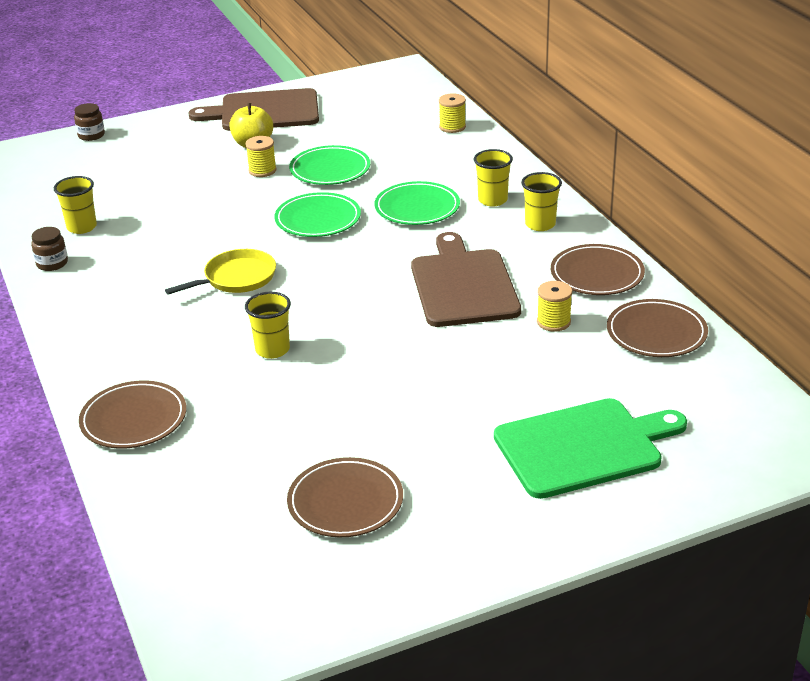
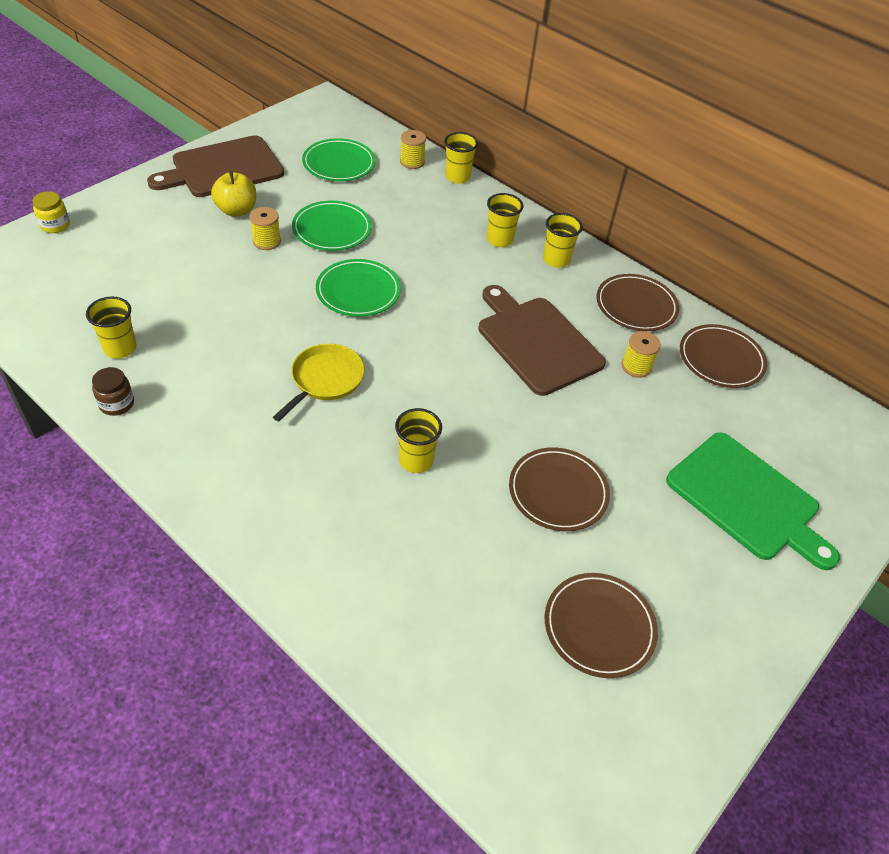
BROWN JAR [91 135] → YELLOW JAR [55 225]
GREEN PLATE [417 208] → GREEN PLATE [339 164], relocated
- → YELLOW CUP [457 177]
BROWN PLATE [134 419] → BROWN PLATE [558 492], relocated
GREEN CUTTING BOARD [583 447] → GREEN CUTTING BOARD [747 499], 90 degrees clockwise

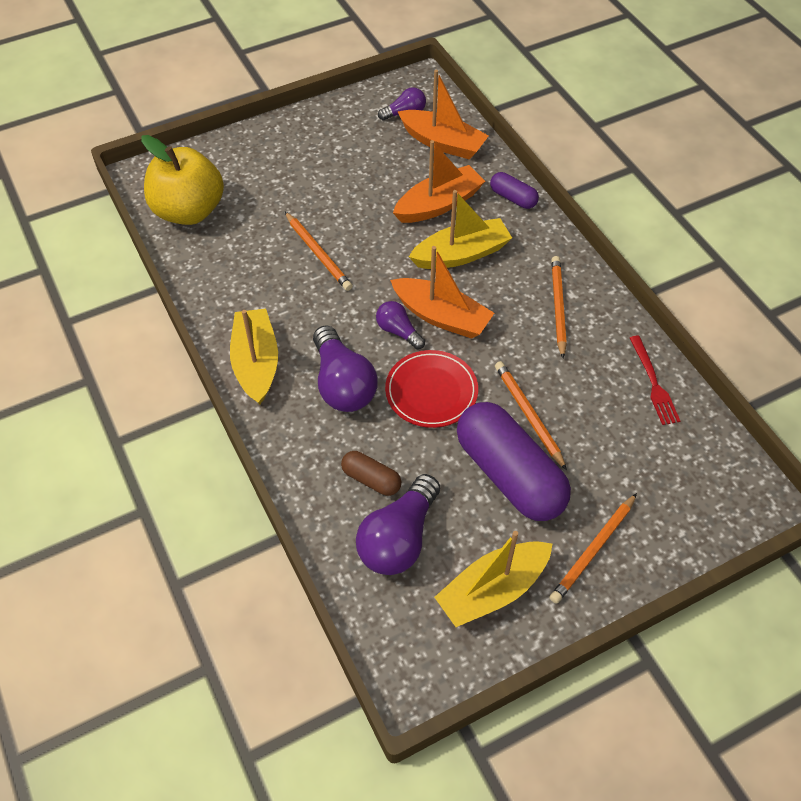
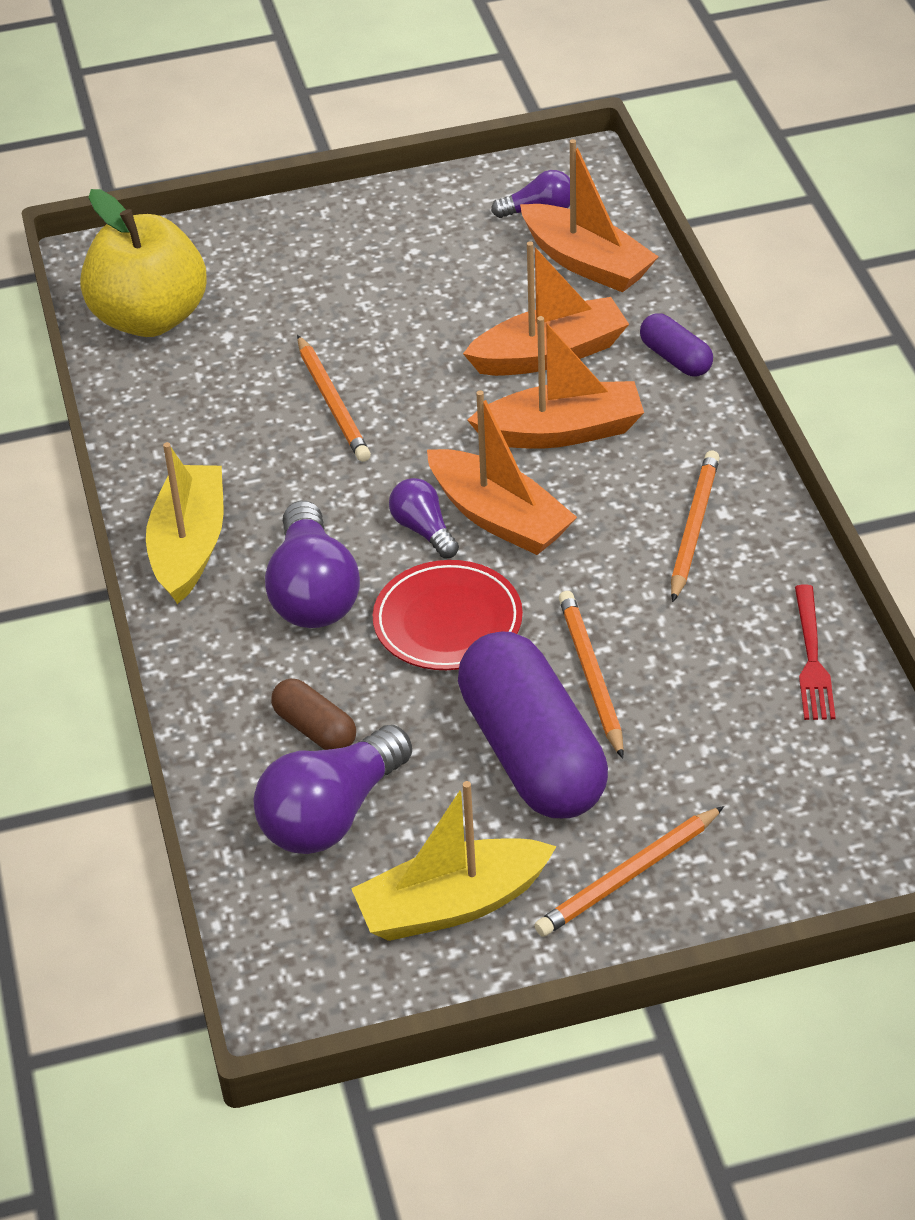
YELLOW BOAT [461 254] → ORANGE BOAT [561 431]

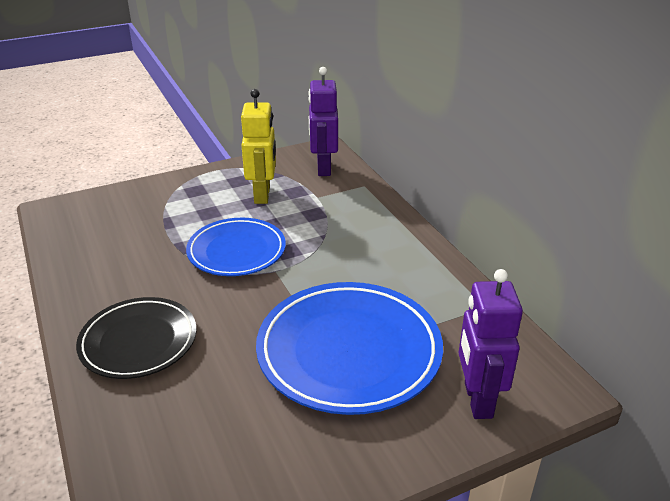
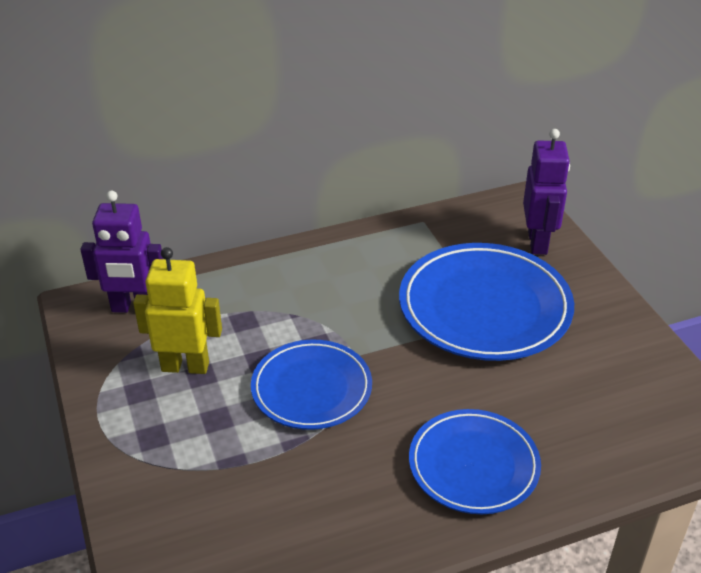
BLACK PLATE [138 342] → BLUE PLATE [473 465]
PURPLE ROBOT [477 400] → PURPLE ROBOT [538 242], 90 degrees counterclockwise

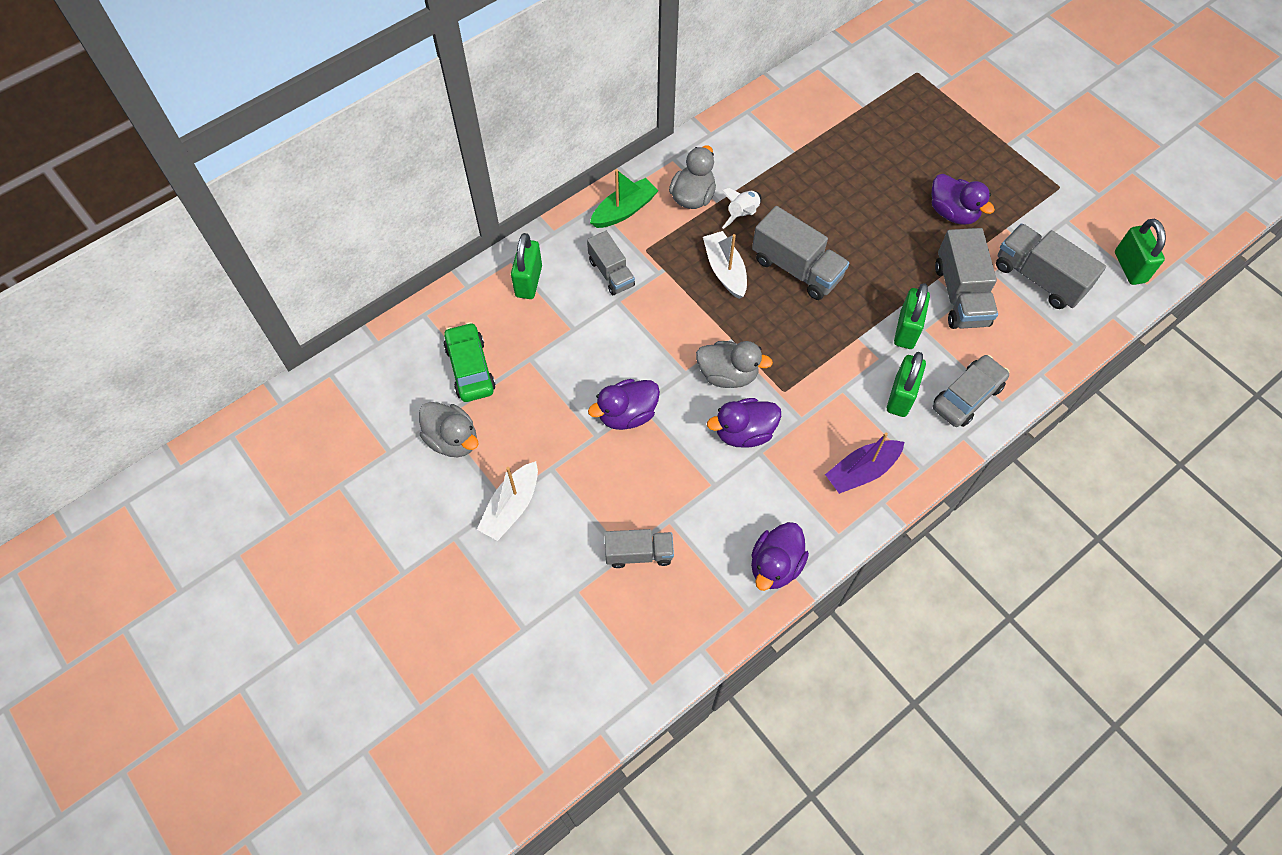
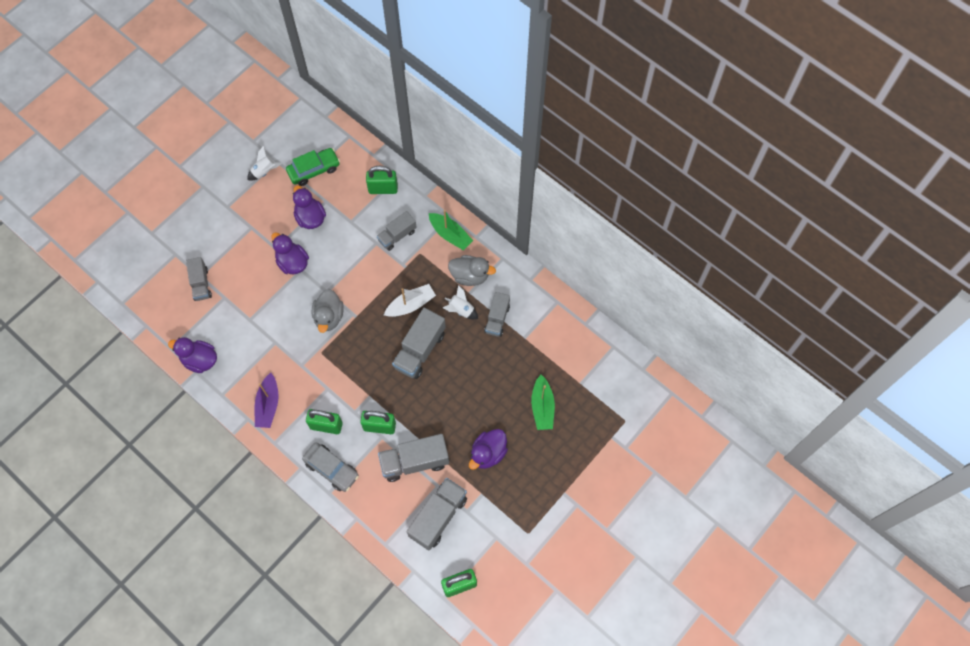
GREY DUCK [453 440] → WHITE ROCKET [264 171]
PURPLE BOAT [861 471] → PURPLE BOAT [268 405], 135 degrees counterclockwise
PURPLE DUCK [744 432] → PURPLE DUCK [310 217], relocated
- → GREY TRUCK [497 319]
- → GREEN BOAT [542 407]
WHITE BOAT [511 507] → -

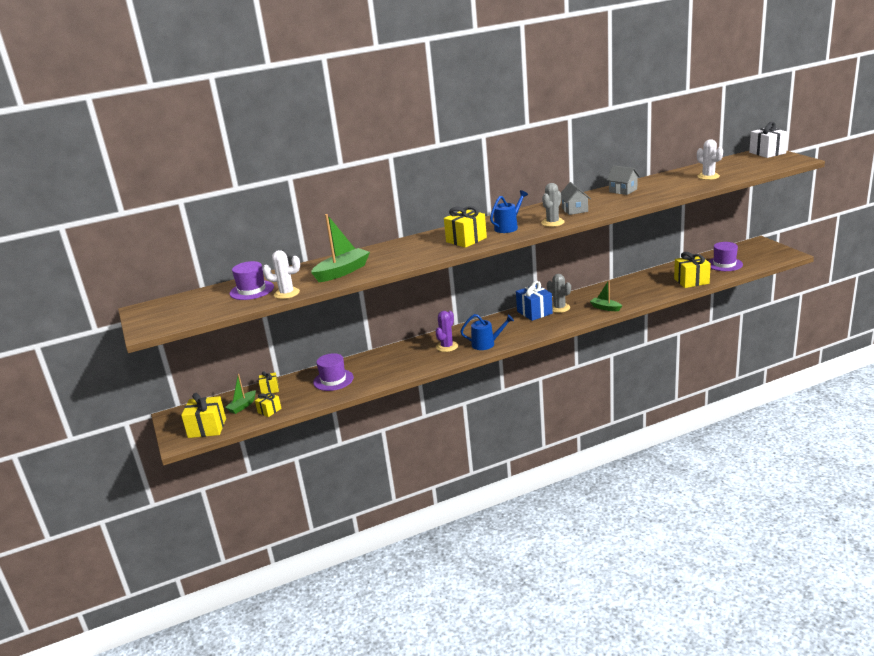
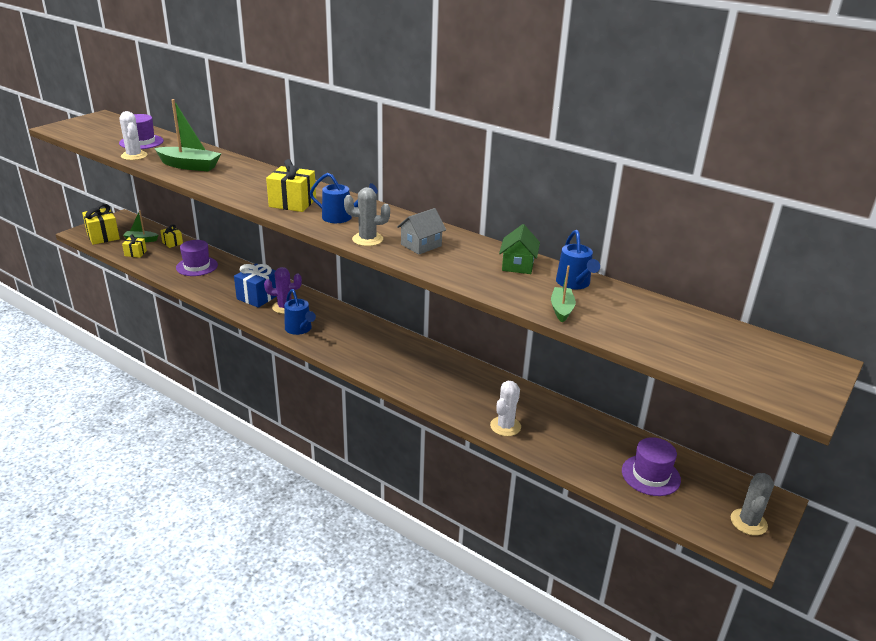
BLUE GIFT [534 312] → BLUE GIFT [258 296], relocated
WHITE CACTUS [708 176] → WHITE CACTUS [505 426], relocated
GREY HOUSE [623 190] → GREEN HOUSE [518 265]
GREEN BOAT [605 308] → GREEN BOAT [561 309], relocated
- → BLUE WATERING CAN [574 283]
GREY CACTUS [559 308] → GREY CACTUS [748 522], relocated
YELLOW GIFT [691 281] → -
WHITE GIFT [767 153] → -

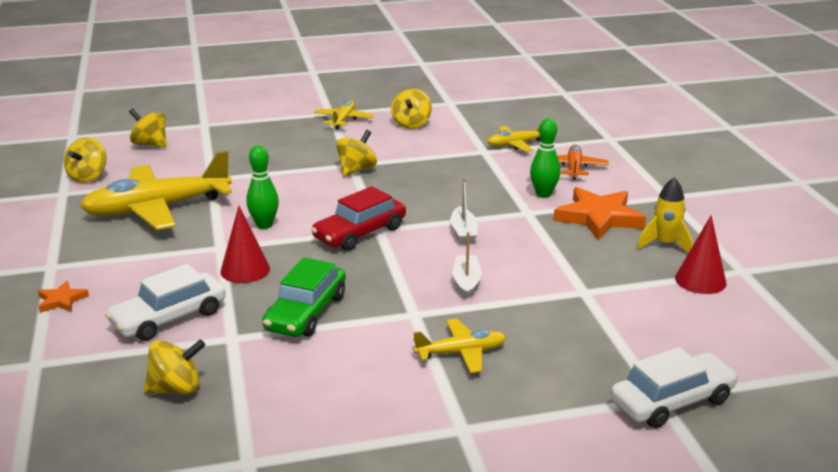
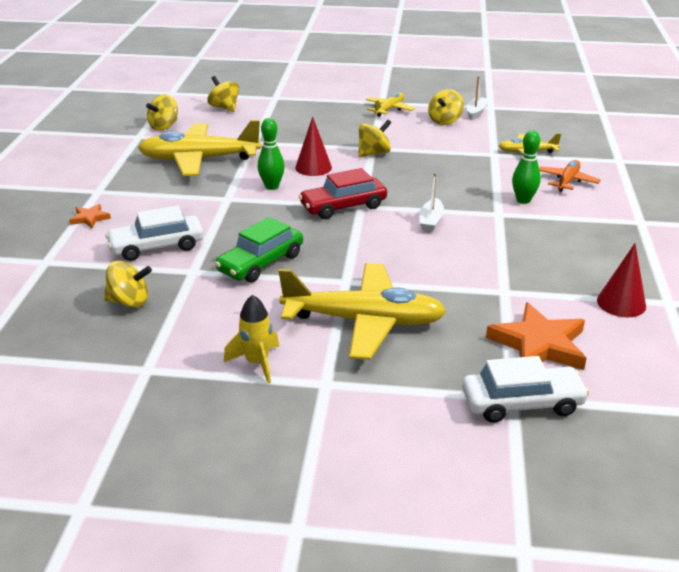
YELLOW ROCKET [665 244] → YELLOW ROCKET [257 363], relocated
YELLOW PLANE [461 353] → YELLOW PLANE [364 321], x1.98
RED CONE [245 270] → RED CONE [313 167], relocated
WHITE BOAT [466 282] → WHITE BOAT [476 112], relocated
ORANGE STAR [599 218] → ORANGE STAR [539 344], relocated

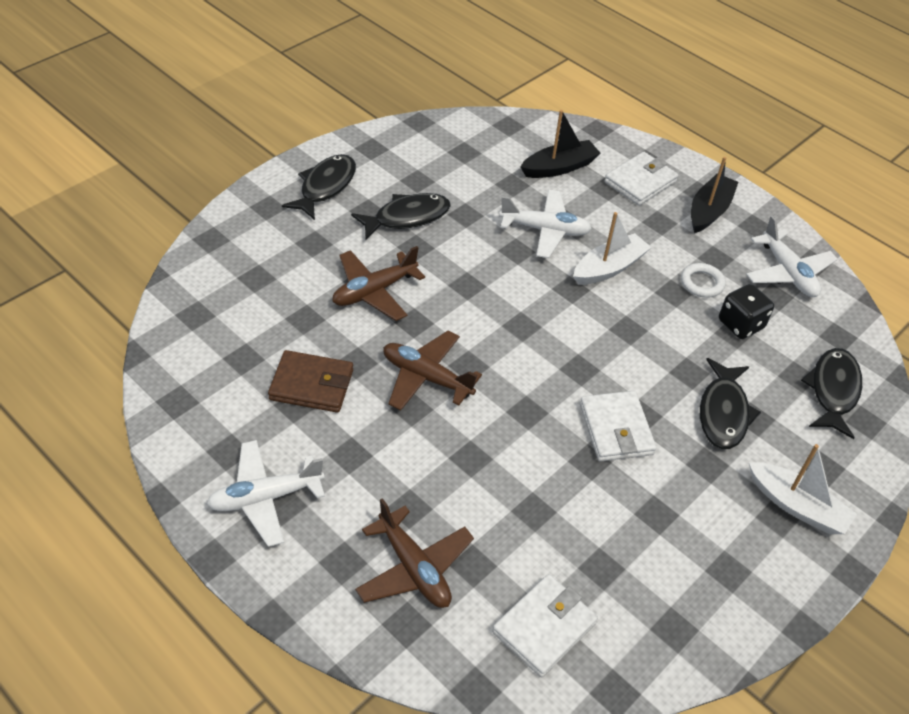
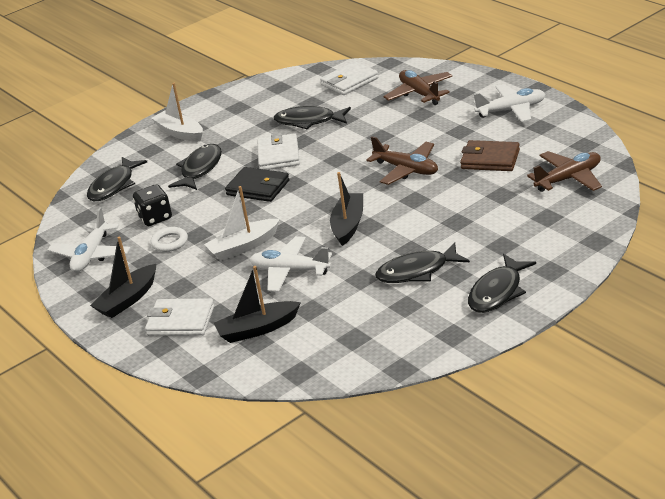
WHITE PLANE [788 273] → WHITE PLANE [91 255], 150 degrees counterclockwise
WHITE WALLET [640 182] → WHITE WALLET [180 321], 45 degrees clockwise
- → BLACK WALLET [258 188]
- → BLACK FISH [308 121]
- → BLACK BOAT [348 225]
BROWN PLANE [374 291] → BROWN PLANE [569 179], relocated

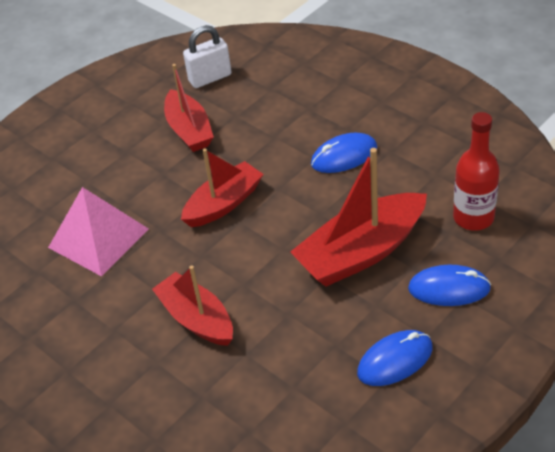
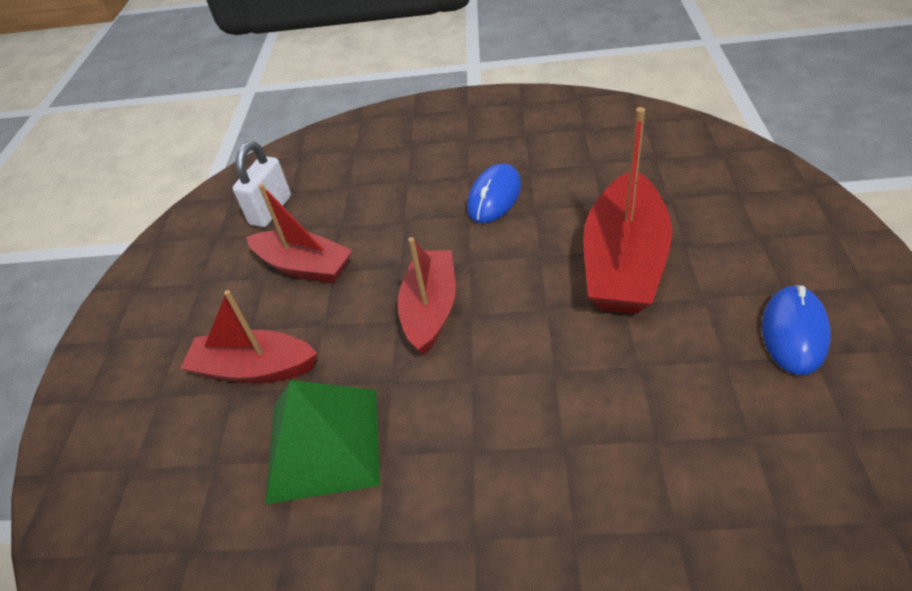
RED BOAT [197 319] → RED BOAT [254 368], relocated
PINK PYRAMID [98 238] → GREEN PYRAMID [323 443]
BLUE MOUSE [449 288] → -
RED BOTTLE [473 217] → -

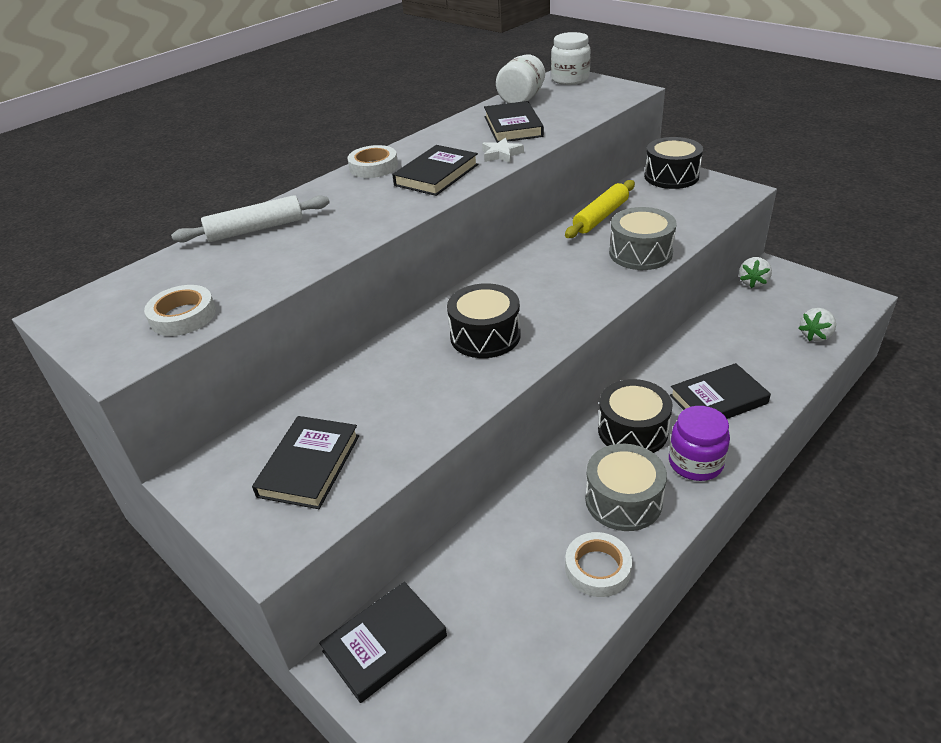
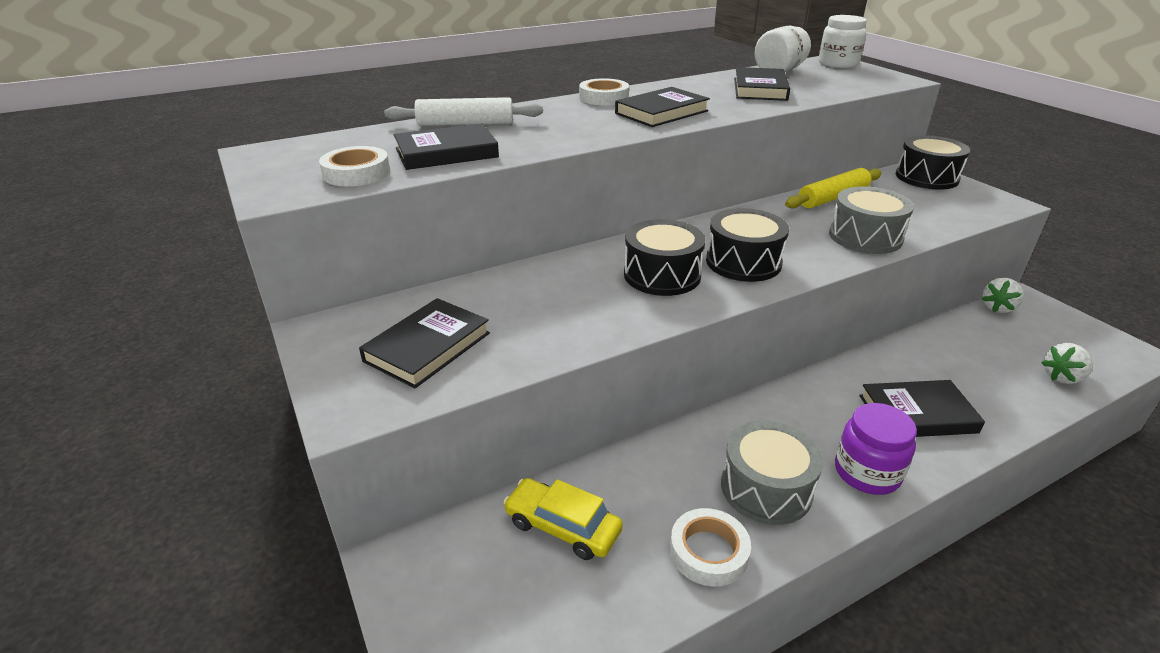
BLACK BOOK [385 643] → BLACK BOOK [446 153], relocated
- → YELLOW CAR [562 527]
BLACK DRUM [632 431] → BLACK DRUM [743 262], relocated
WHITE STAR [501 154] → -

